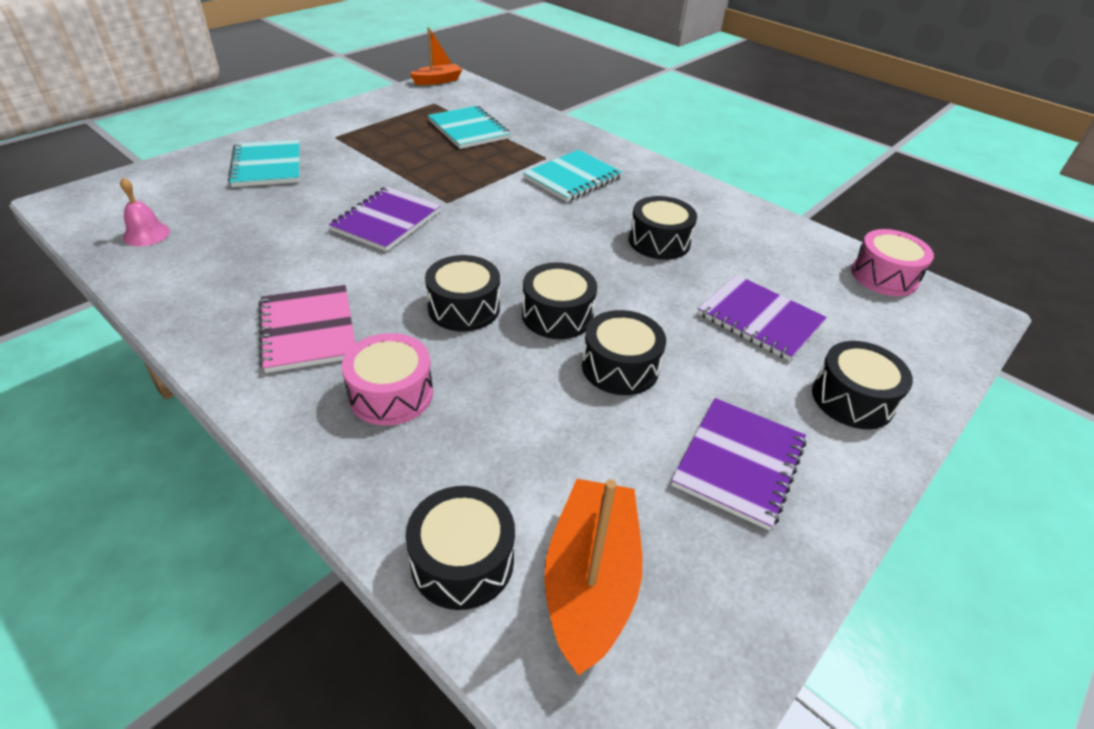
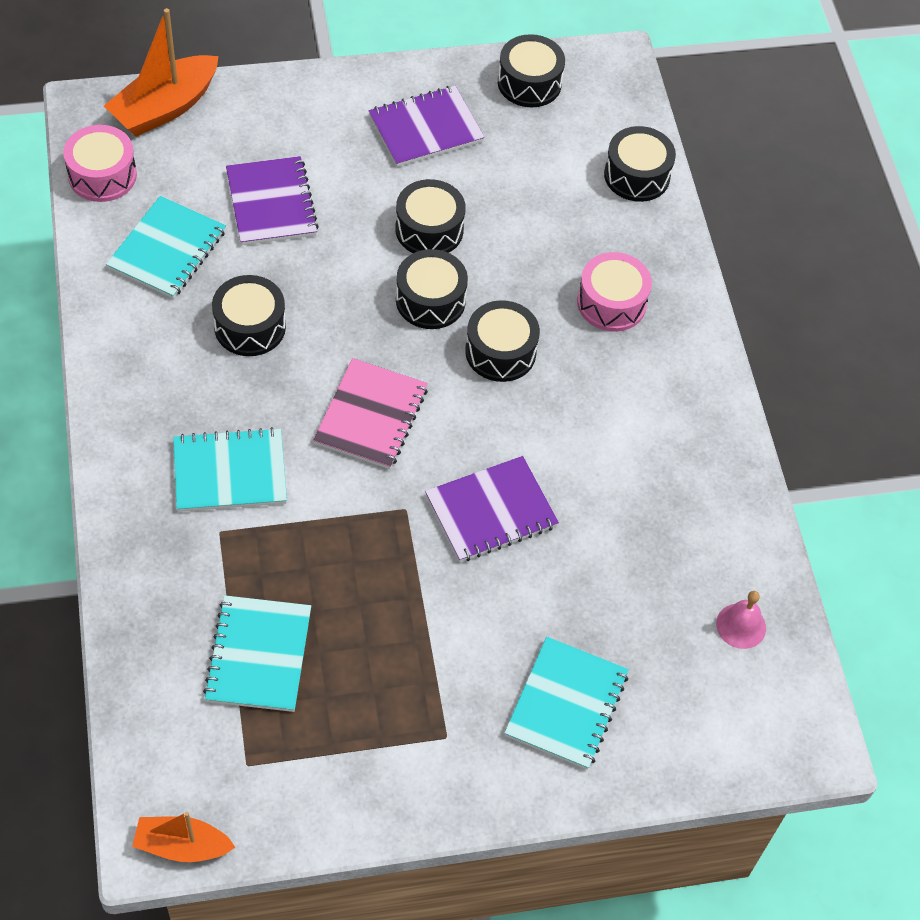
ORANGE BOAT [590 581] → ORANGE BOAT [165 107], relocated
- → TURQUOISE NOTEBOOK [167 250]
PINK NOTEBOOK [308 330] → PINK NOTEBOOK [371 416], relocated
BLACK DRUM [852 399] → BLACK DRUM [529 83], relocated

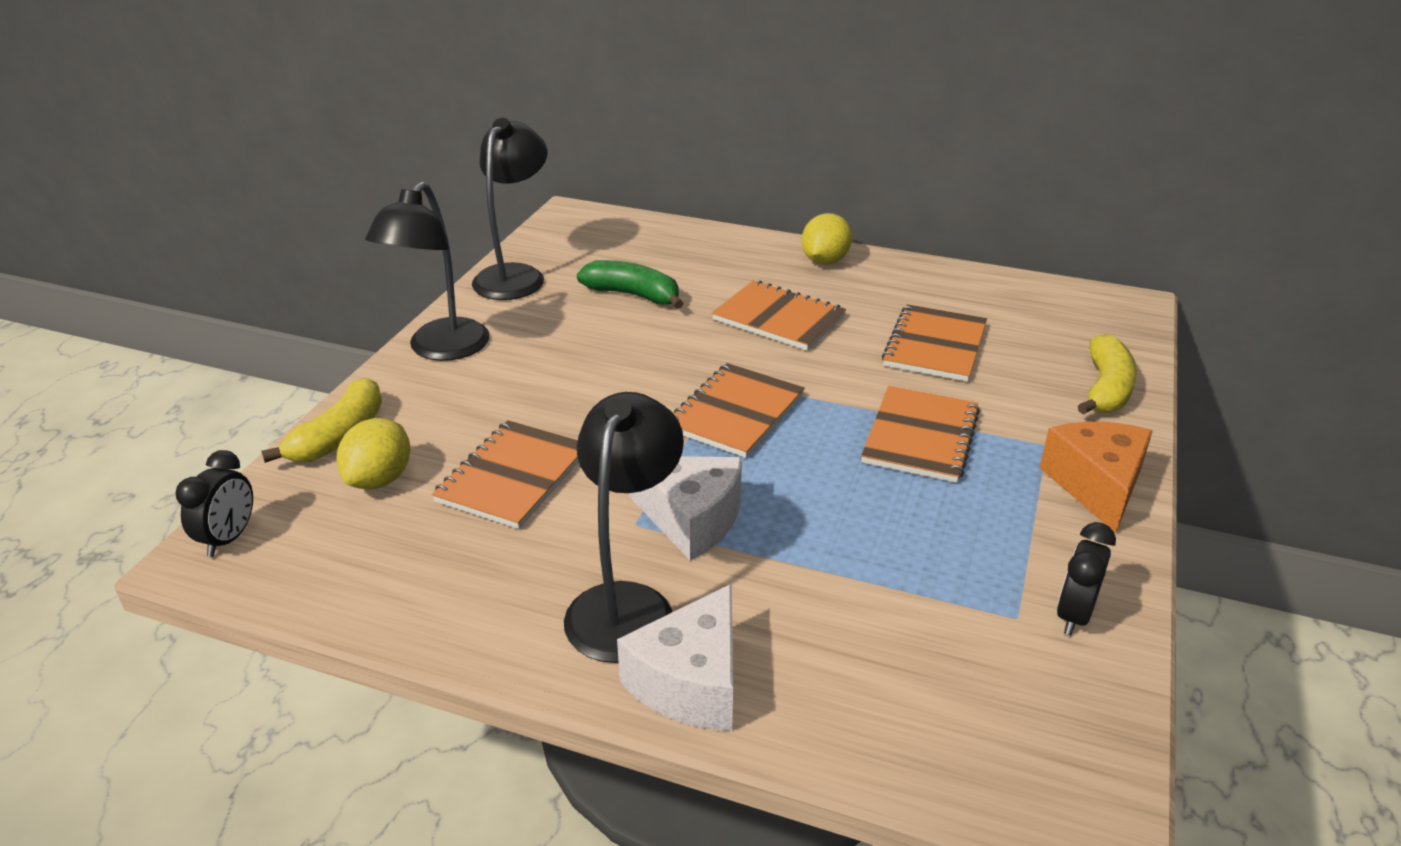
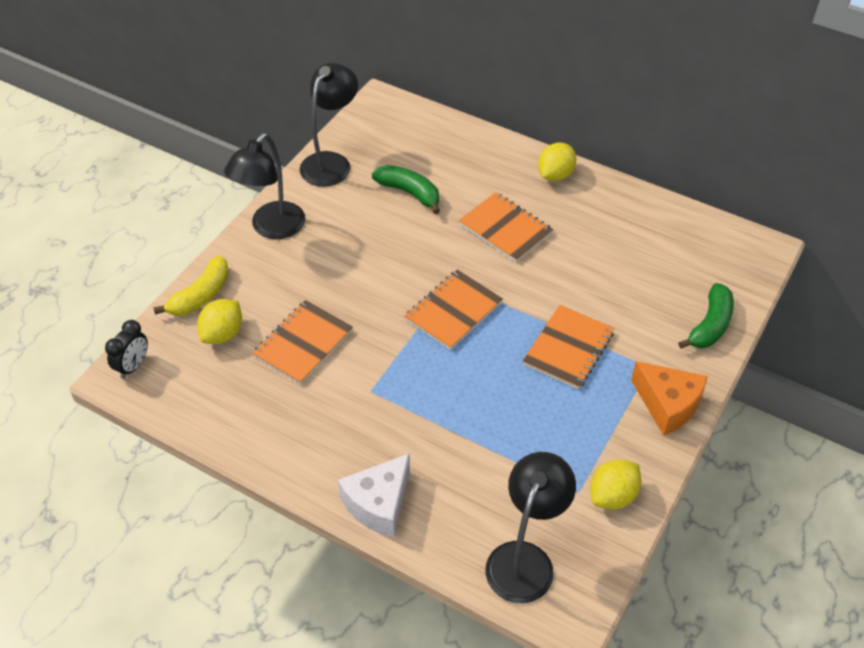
BLACK LAMP [626 604] → BLACK LAMP [525 559], relocated
BLACK CLOCK [1073 615] → YELLOW LEMON [612 496]
ORANGE CHEESE [1096 486] → ORANGE CHEESE [667 405], 120 degrees clockwise
YELLOW BANANA [1106 389] → GREEN BANANA [710 325]
WHITE CHEESE [691 519] → -
ORANGE NOTEBOOK [934 346] → -

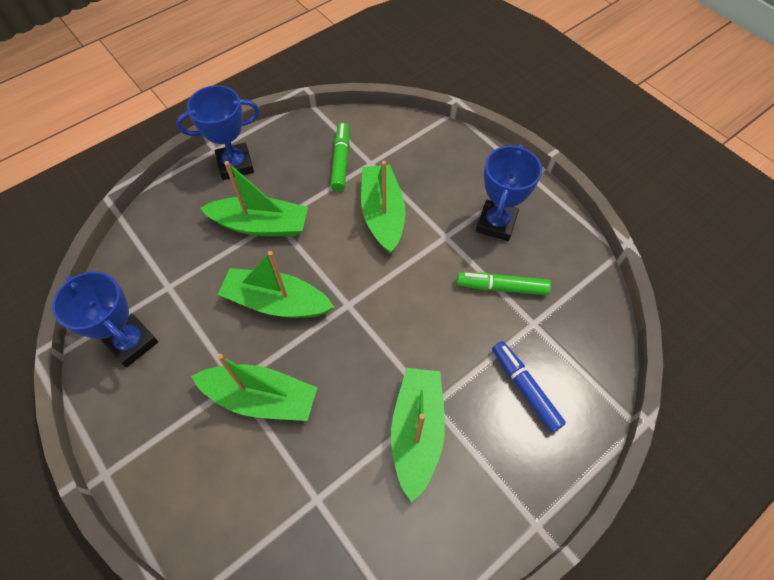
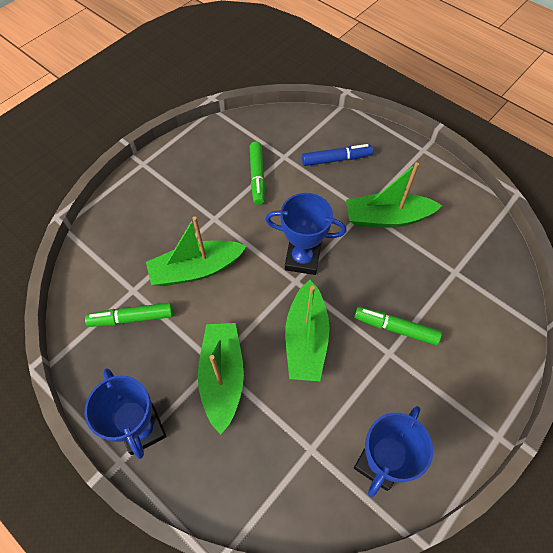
BLUE TROPHY [496 223] → BLUE TROPHY [302 259], relocated
BLUE MARKER [524 388] → BLUE MARKER [336 159], 150 degrees counterclockwise
GREEN BOAT [261 398] → GREEN MARKER [395 328]

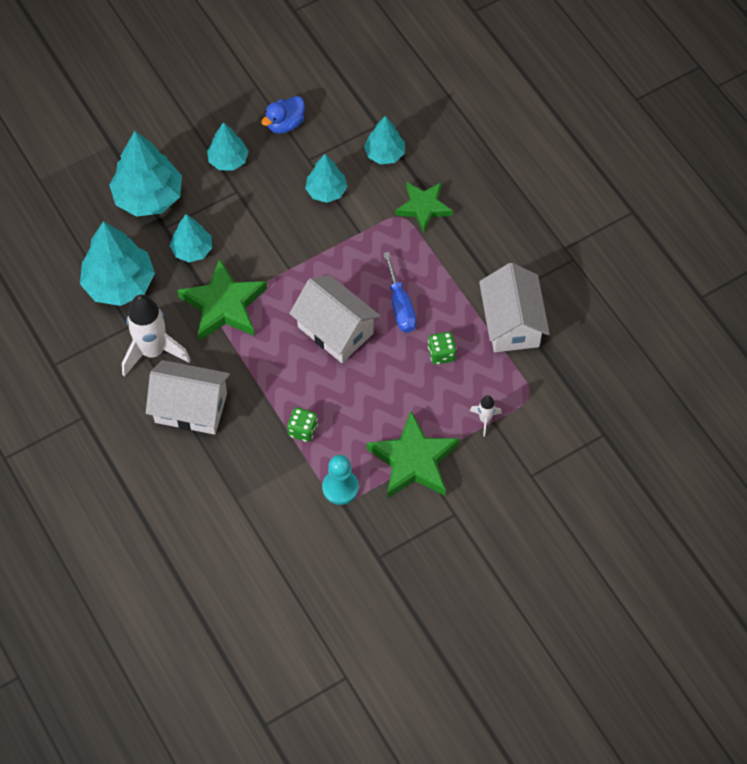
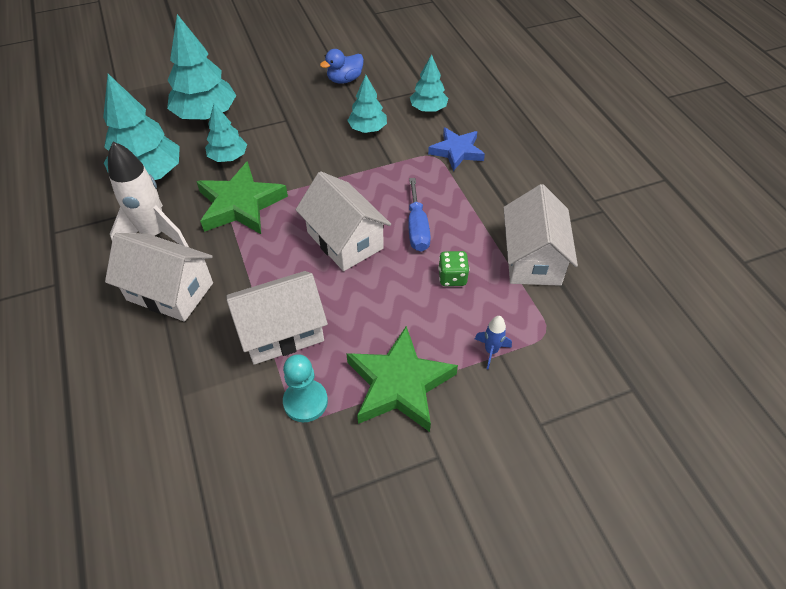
GREEN DICE [303 430] → WHITE HOUSE [281 331]
GREEN STAR [423 207] → BLUE STAR [457 151]
WHITE ROCKET [485 419] → BLUE ROCKET [491 351]
TURQUOISE TREE [228 160] → -

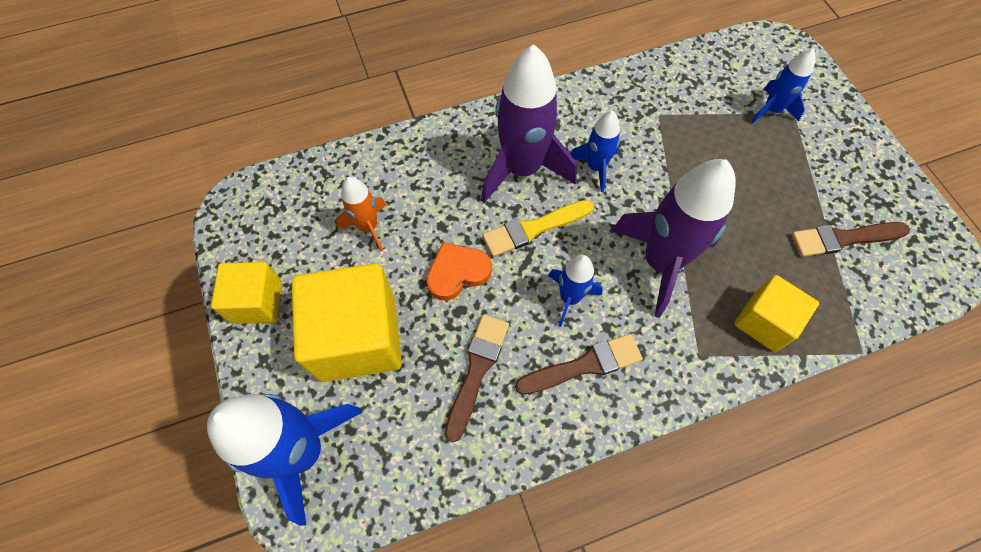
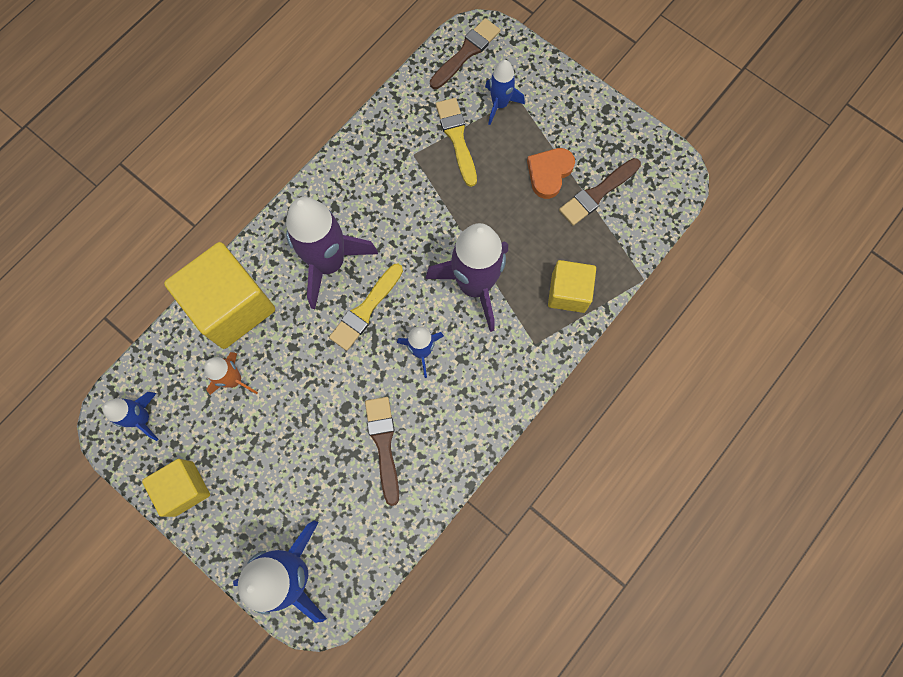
BLUE ROCKET [595 167] → BLUE ROCKET [142 418], relocated
YELLOW CUBE [358 337] → YELLOW CUBE [232 306], relocated
BROWN BRUSH [584 365] → BROWN BRUSH [466 52], relocated
- → YELLOW BRUSH [457 138]
ORANGE HEART [457 273] → ORANGE HEART [549 173], relocated

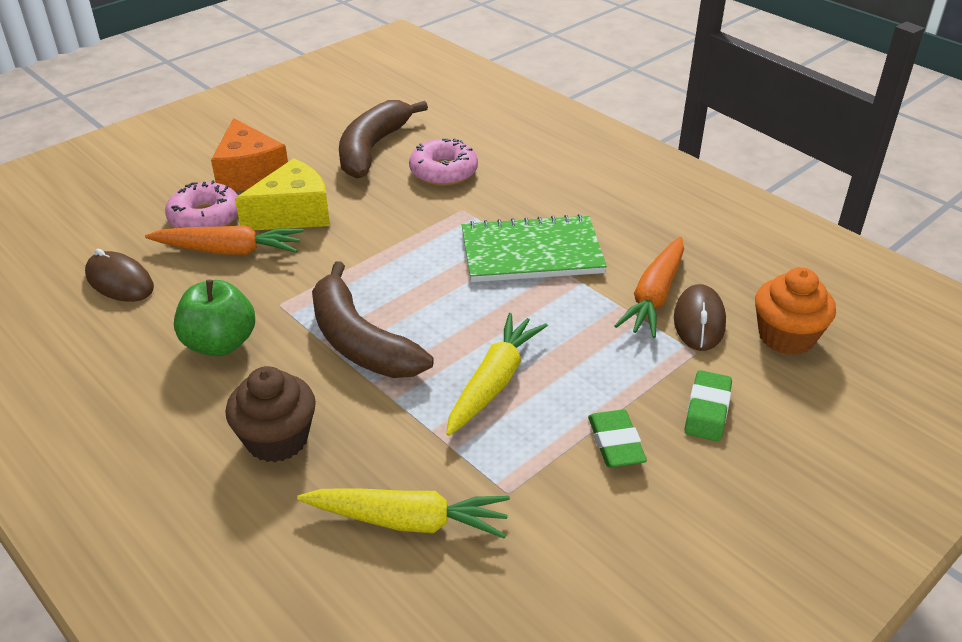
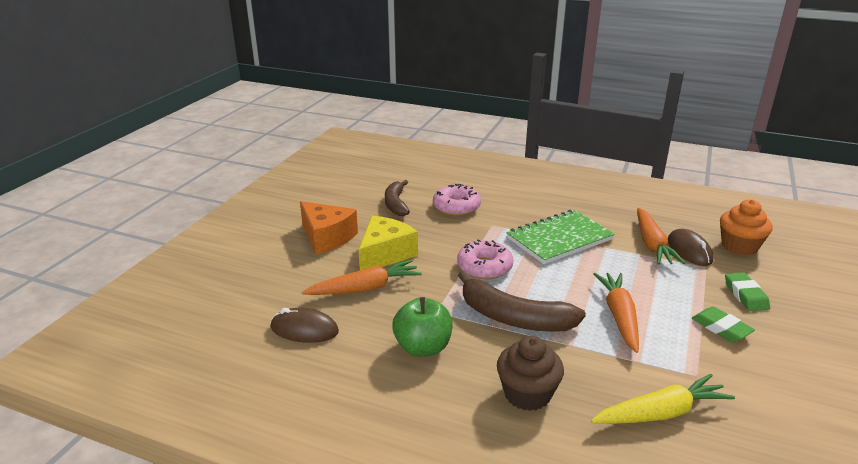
BROWN BANANA [372 149] → BROWN BANANA [396 204], x0.65
PINK DONUT [205 218] → PINK DONUT [484 267], relocated
YELLOW CARROT [494 382] → ORANGE CARROT [619 316]

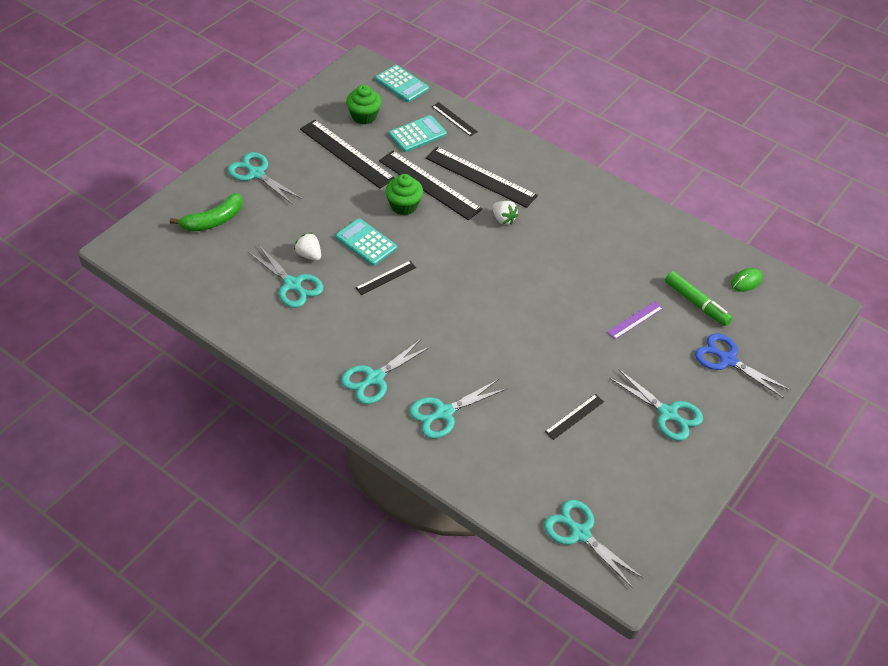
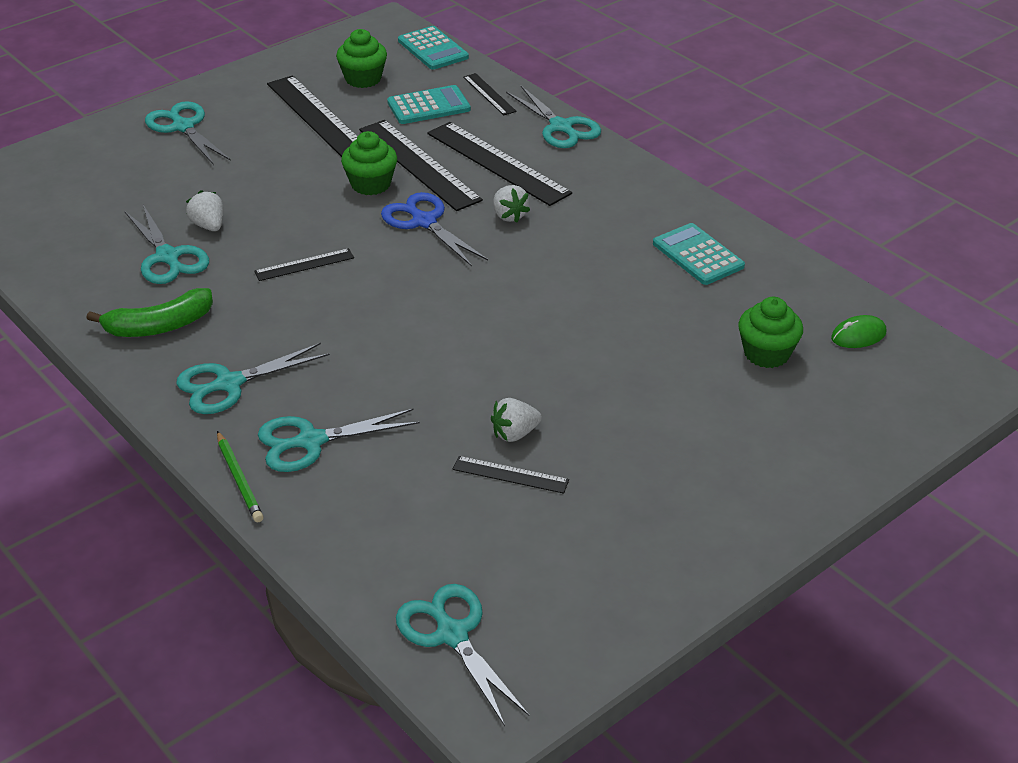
GREEN BANANA [213 220] → GREEN BANANA [159 326], relocated
- → GREEN PENCIL [239 479]
BLUE SCISSORS [728 360] → BLUE SCISSORS [424 222], relocated
BLACK RULER [574 416] → BLACK RULER [510 474], 45 degrees clockwise
- → WHITE STRAWBERRY [514 434]
TURQUOISE SCISSORS [667 413] → TURQUOISE SCISSORS [560 127], relocated
TURQUOISE CALCULATOR [366 242] → TURQUOISE CALCULATOR [698 255], relocated
GREEN MARKER [696 303] → GREEN CUPCAKE [766 353]
PURPLE RULER [635 320] → -

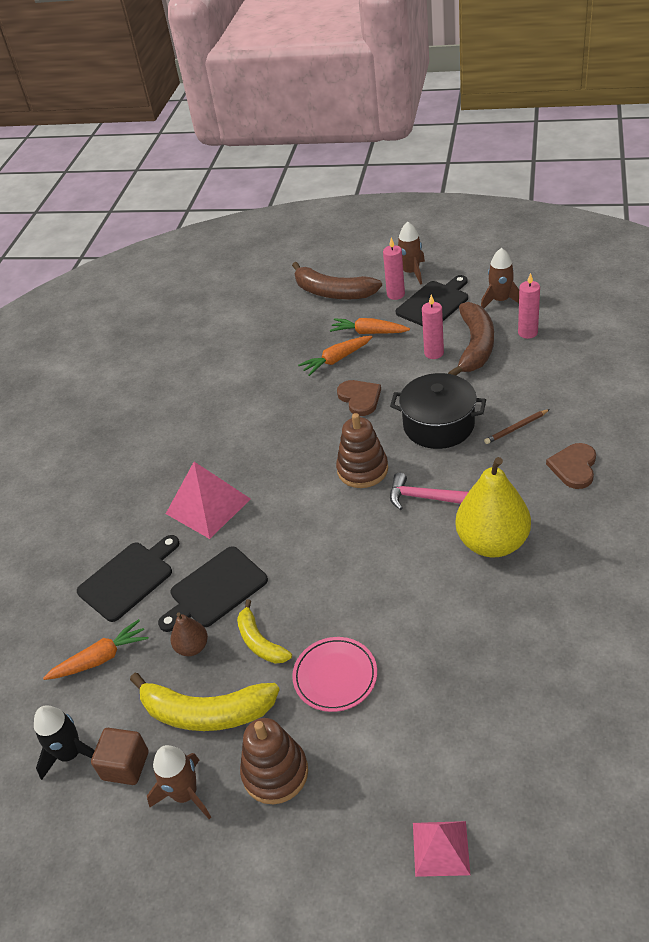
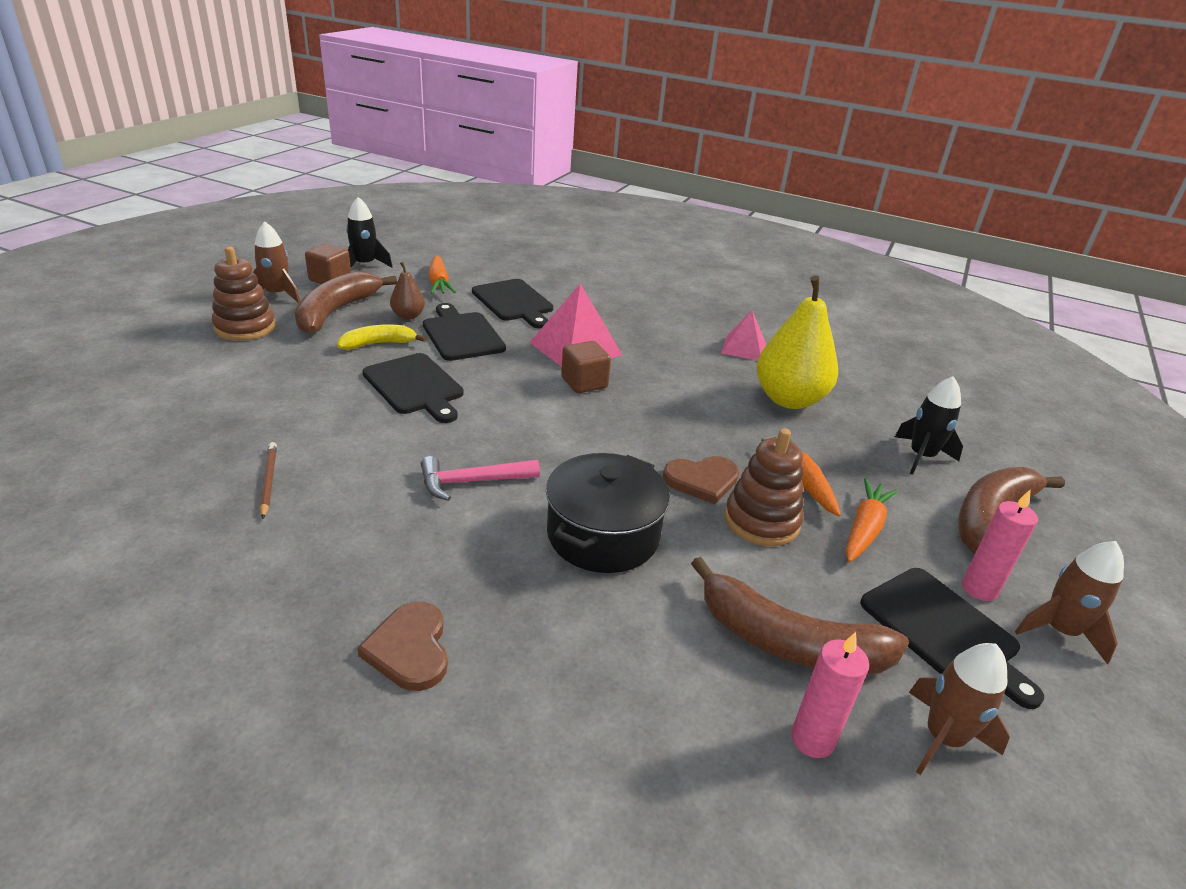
BROWN PENCIL [516 428] → BROWN PENCIL [269 481], relocated
YELLOW BANANA [206 712] → BROWN BANANA [336 312]
BROWN HEART [574 467] → BROWN HEART [410 649], 135 degrees counterclockwise
- → BLACK CUTTING BOARD [415 386]
PINK HAMMER [425 497] → PINK HAMMER [472 482], 135 degrees counterclockwise
- → BROWN CUBE [584 383]
PINK PYRAMID [440 848] → PINK PYRAMID [743 348], relocated
BROWN STACKING TOY [362 470] → BROWN STACKING TOY [761 521], relocated
YELLOW PEAR [492 542] → YELLOW PEAR [789 399], relocated
- → BLACK ROCKET [921 456]
PINK PLATE [335 676] → -
PINK CANDLE [434 353] → -

